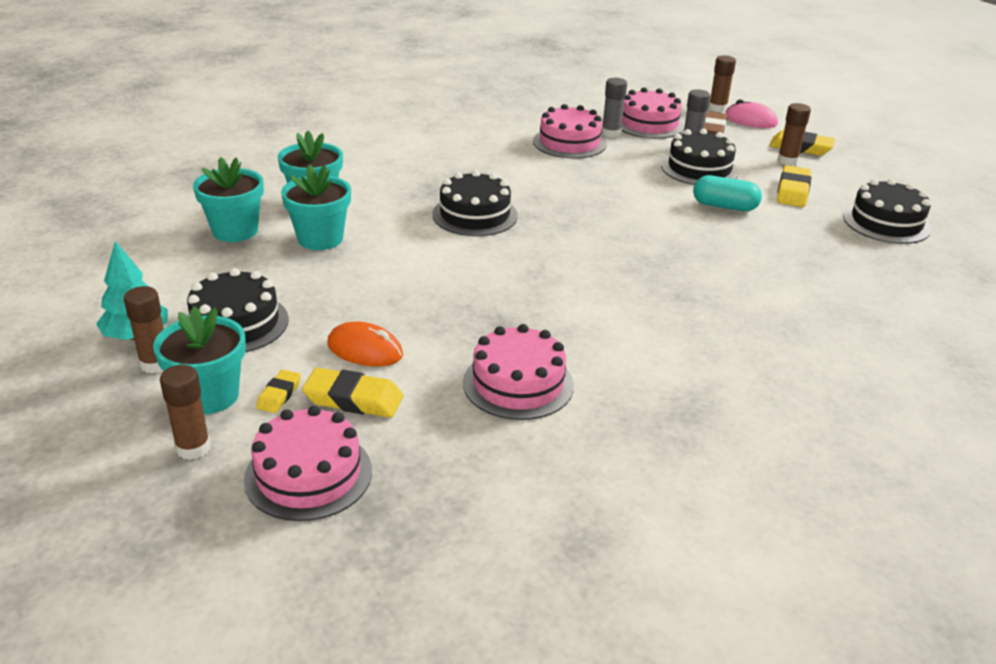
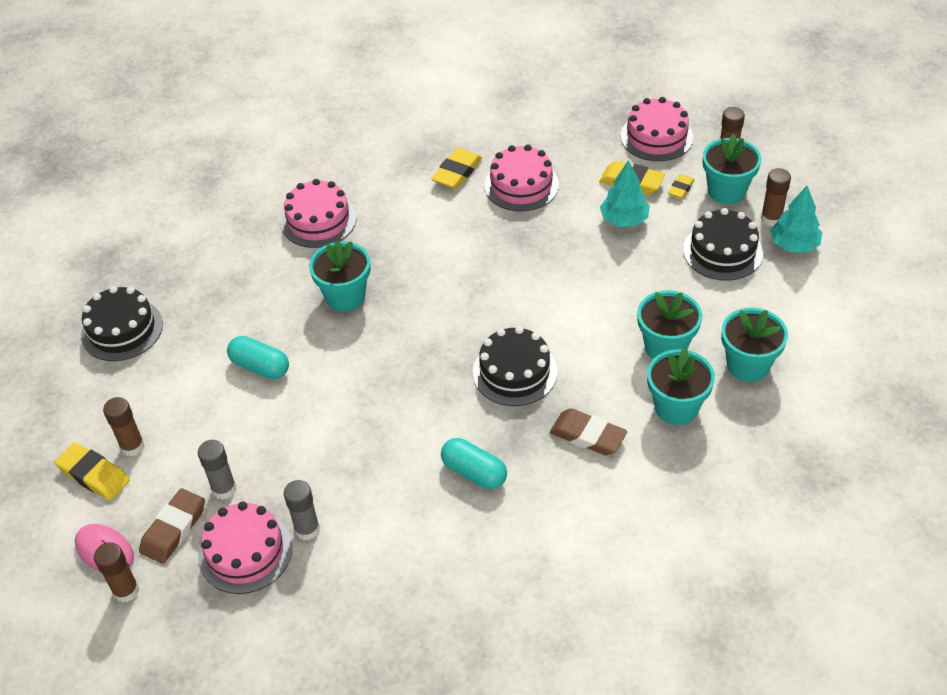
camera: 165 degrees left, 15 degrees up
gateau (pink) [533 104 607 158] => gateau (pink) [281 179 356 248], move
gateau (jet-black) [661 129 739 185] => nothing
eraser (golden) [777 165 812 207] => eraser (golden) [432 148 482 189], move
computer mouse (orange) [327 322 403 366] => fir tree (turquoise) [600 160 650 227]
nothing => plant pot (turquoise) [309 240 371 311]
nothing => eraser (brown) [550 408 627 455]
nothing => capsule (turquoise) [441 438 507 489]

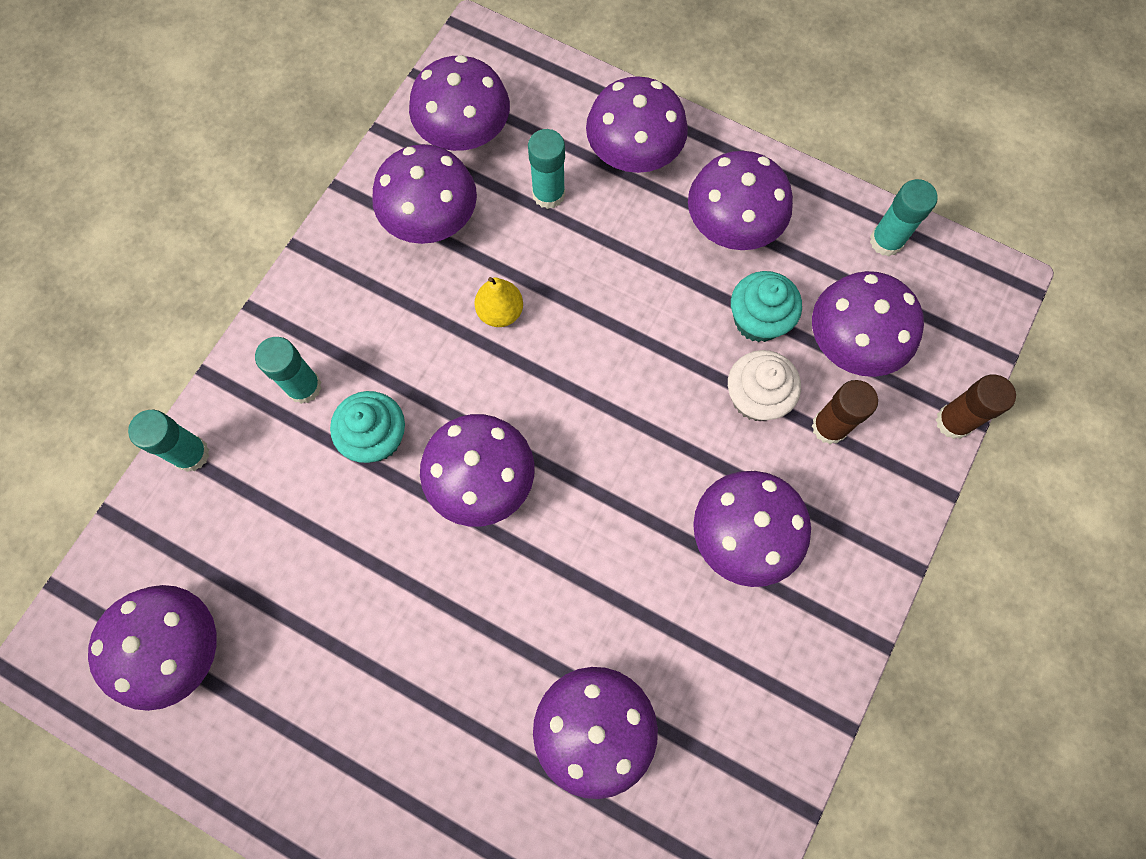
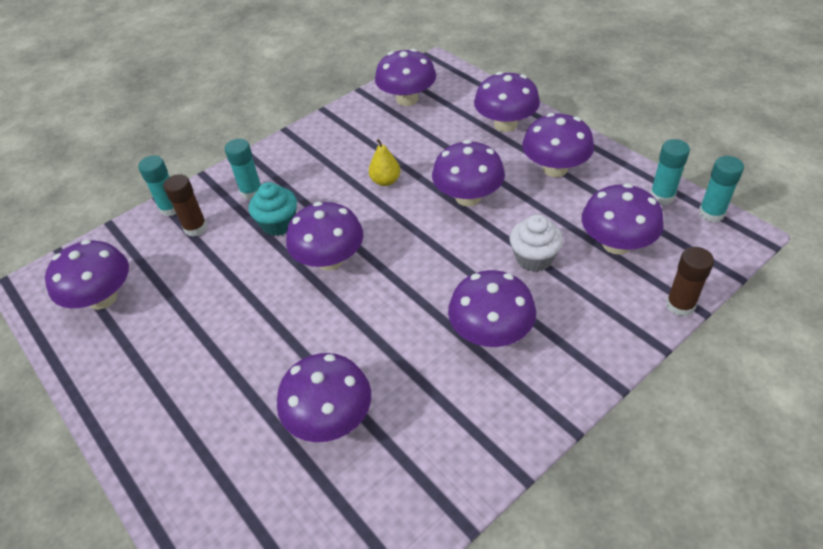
camera: 25 degrees right, 25 degrees down
stick of glue (turquoise) [528 129 565 209] => stick of glue (turquoise) [699 156 744 222], move
toadstool (purple) [372 144 477 244] => toadstool (purple) [432 140 505 206], move
fairy cake (turquoise) [731 271 802 342] => nothing
stick of glue (brown) [812 380 878 444] => stick of glue (brown) [163 174 207 236], move

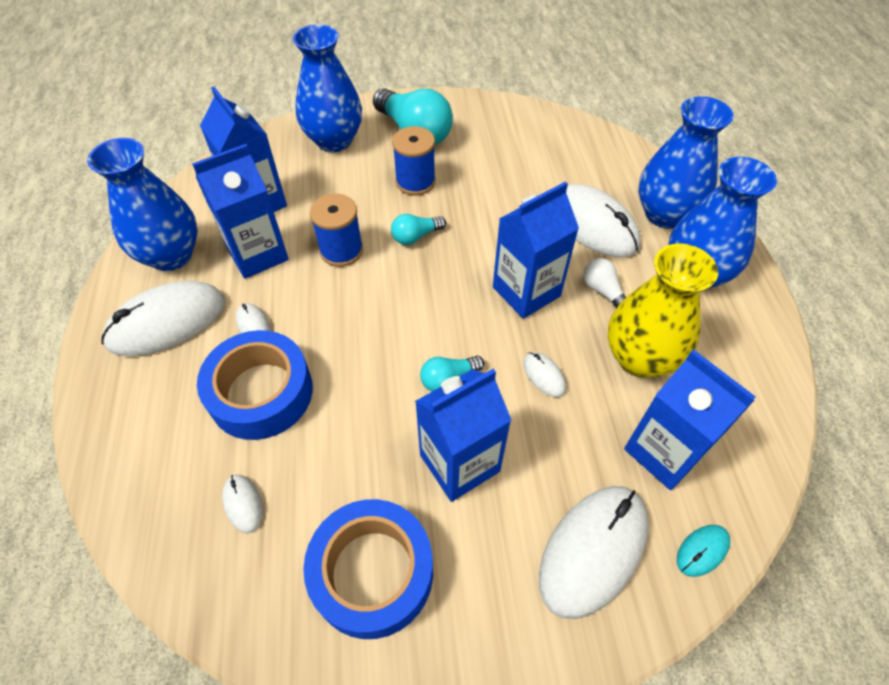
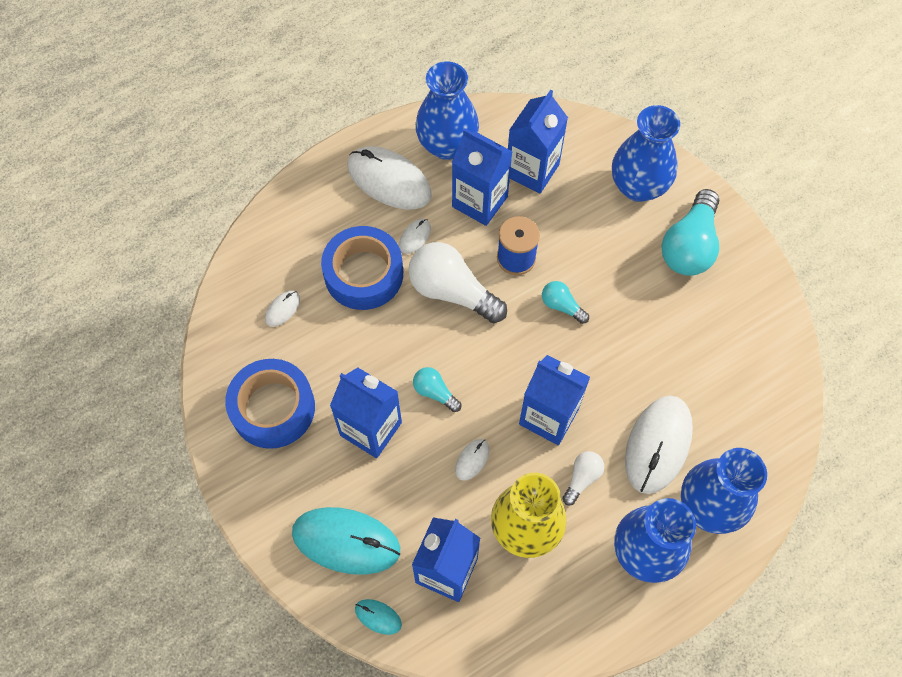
camera: 65 degrees right, 10 degrees up
bobbin (cobalt) [392 126 436 195] => nothing
computer mouse (white) [539 486 649 619] => computer mouse (turquoise) [292 507 400 575]
nothing => bulb (white) [408 242 507 323]

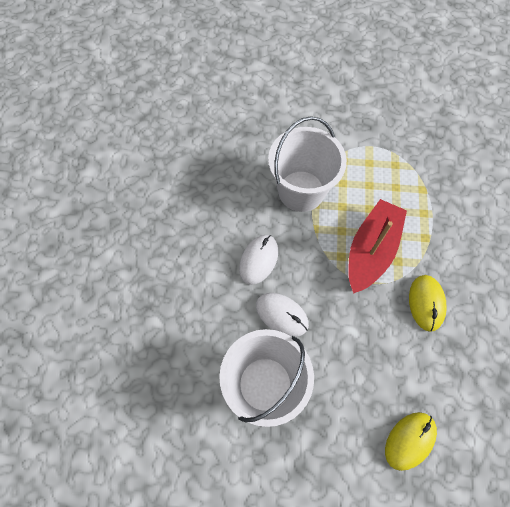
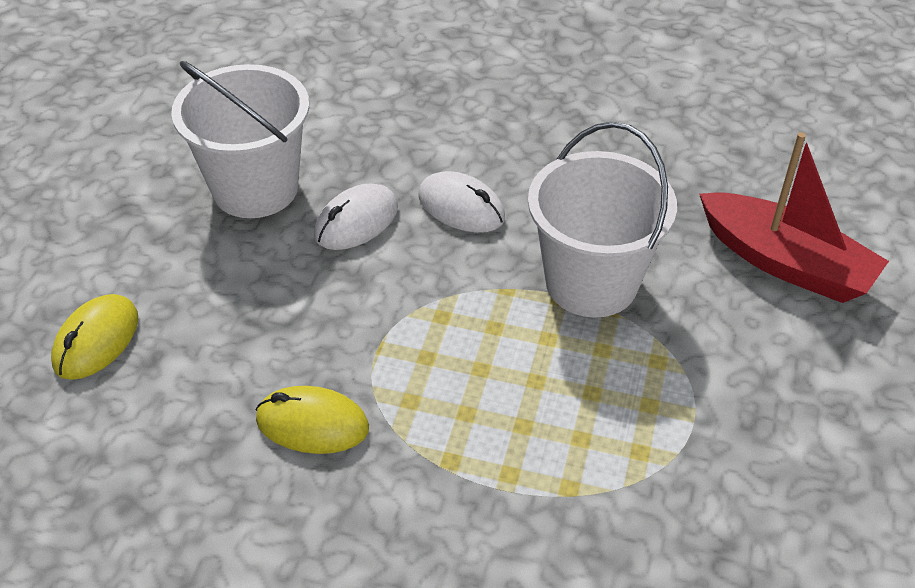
camera: 100 degrees right, 20 degrees down
toy boat (red) [348 199 407 294] => toy boat (red) [699 132 889 303], move
computer mouse (golden) [385 412 437 471] => computer mouse (golden) [51 294 138 380], 60 degrees clockwise

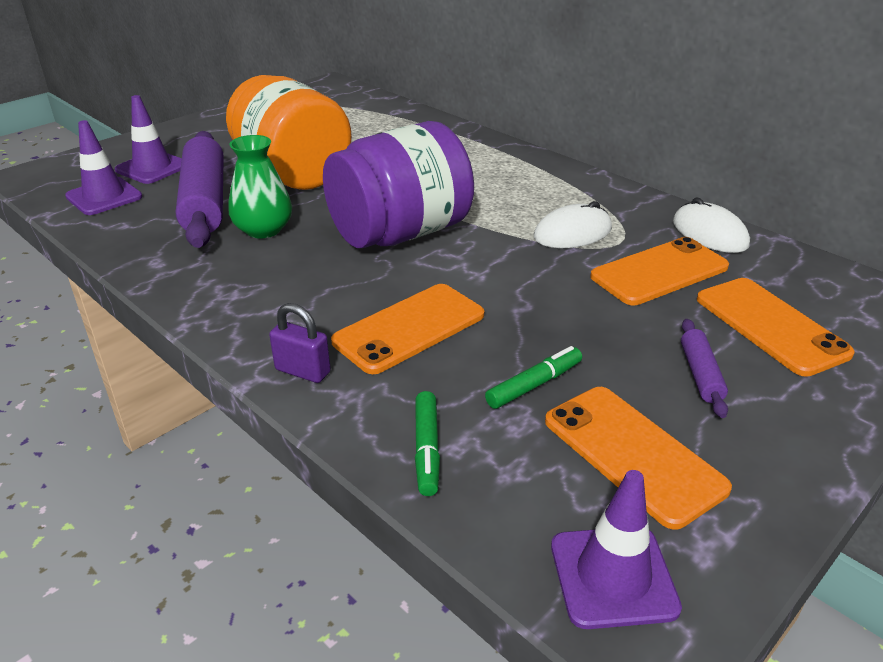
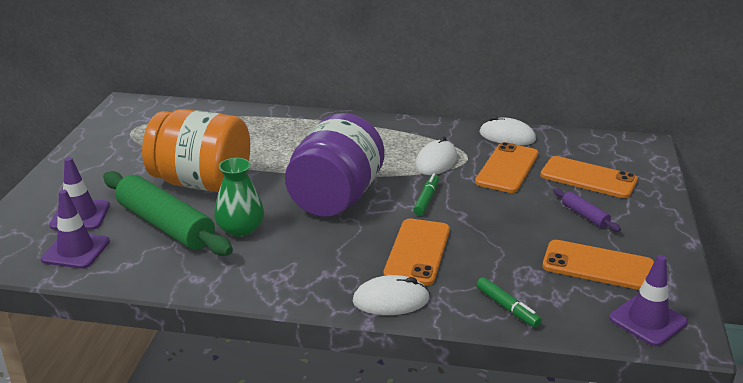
camera: 35 degrees left, 5 degrees down
rolling pin (purple) [176 131 223 248] => rolling pin (emerald) [103 171 233 256]
padlock (purple) [269 303 331 383] => computer mouse (white) [352 275 430 315]
marker pen (emerald) [485 346 582 409] => marker pen (emerald) [413 173 439 216], move

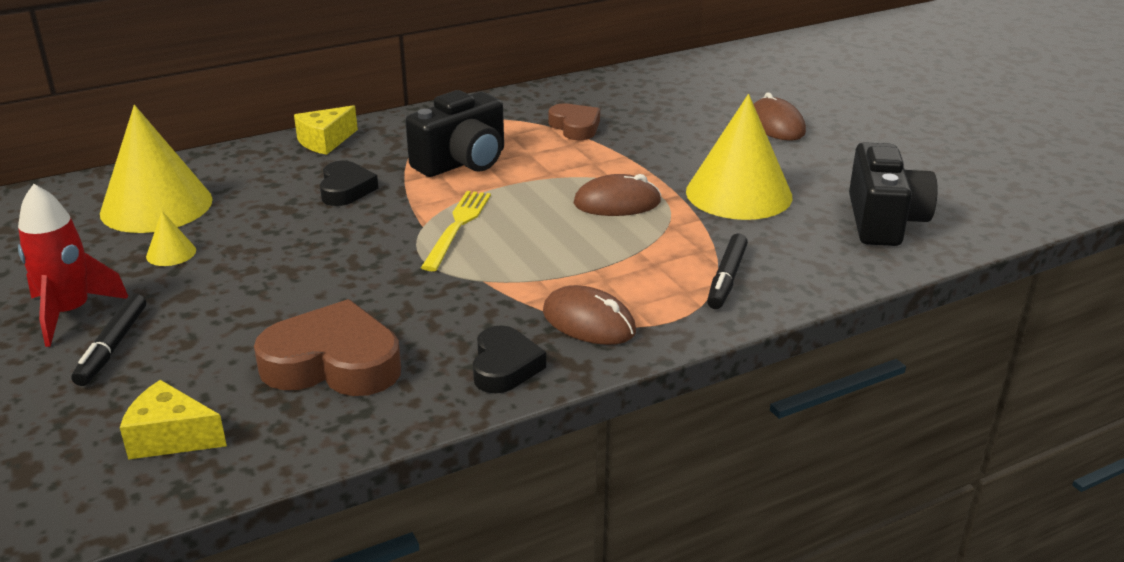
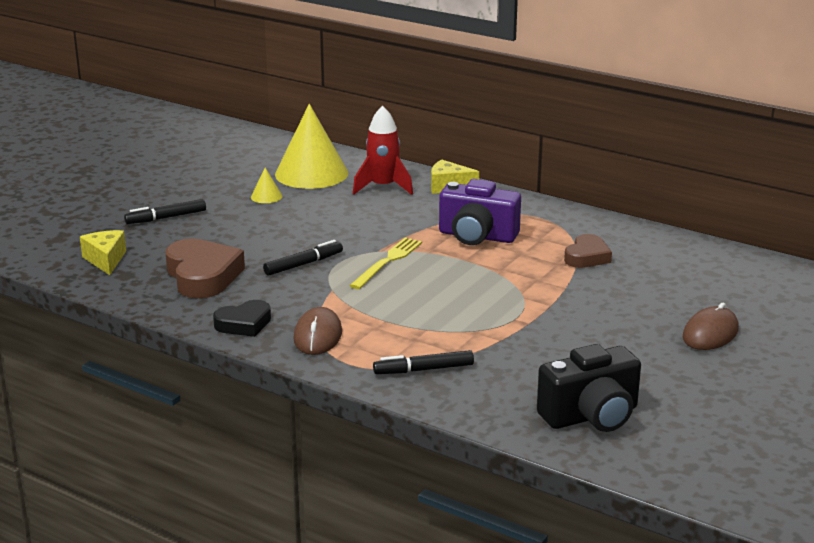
camera: 60 degrees right, 5 degrees down
photo camera (jet-black) [405 90 504 177] => photo camera (purple) [439 179 521 245]
solid cone (golden) [686 94 792 220] => nothing
love heart (jet-black) [320 161 378 206] => nothing
computer mouse (brown) [574 174 661 216] => nothing
spaceship (red) [18 184 128 347] => spaceship (red) [353 106 413 195], move
dinner fork (golden) [421 191 491 271] => dinner fork (golden) [349 237 422 289], 45 degrees counterclockwise
nothing => marker pen (jet-black) [263 240 343 276]

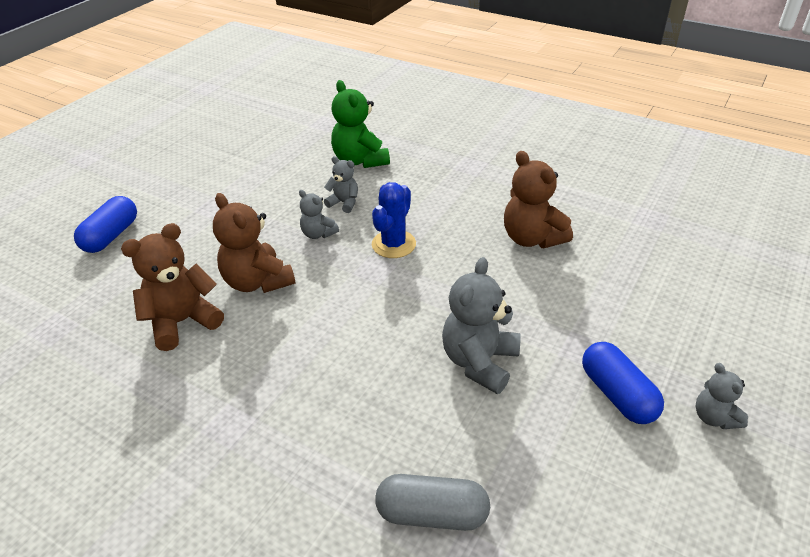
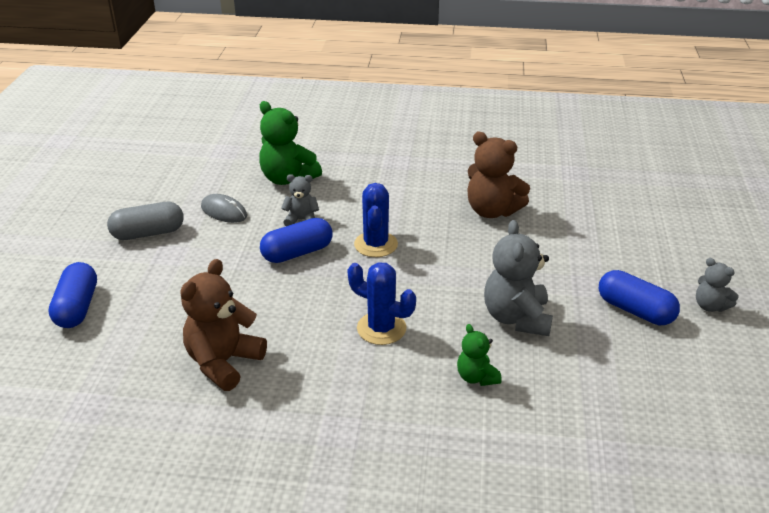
camera: 25 degrees left, 5 degrees down
stuffed bear (ash-grey) [299 190 339 239] => capsule (cobalt) [260 218 332 263]
stuffed bear (brown) [213 193 296 293] => nothing
capsule (ash-grey) [375 474 490 531] => capsule (ash-grey) [107 202 184 240], move
nothing => computer mouse (ash-grey) [201 194 247 223]
nothing => prickly plant (cobalt) [348 262 416 345]
nothing => stuffed bear (emerald) [457 324 502 386]

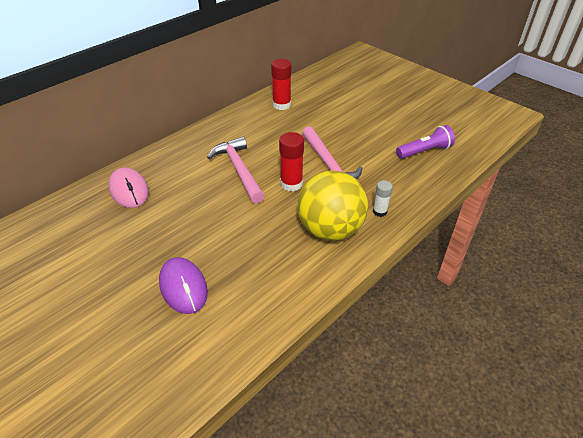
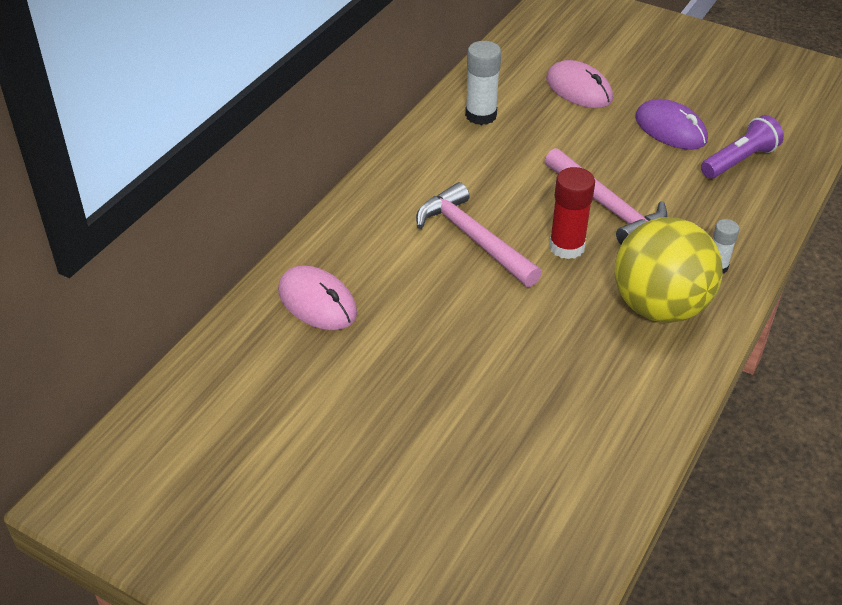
camera: 15 degrees left, 0 degrees up
stick of glue (red) [271 59 291 110] => stick of glue (white) [465 41 501 125]
computer mouse (purple) [159 257 208 314] => computer mouse (purple) [635 99 708 150], move
nothing => computer mouse (pink) [546 60 613 108]

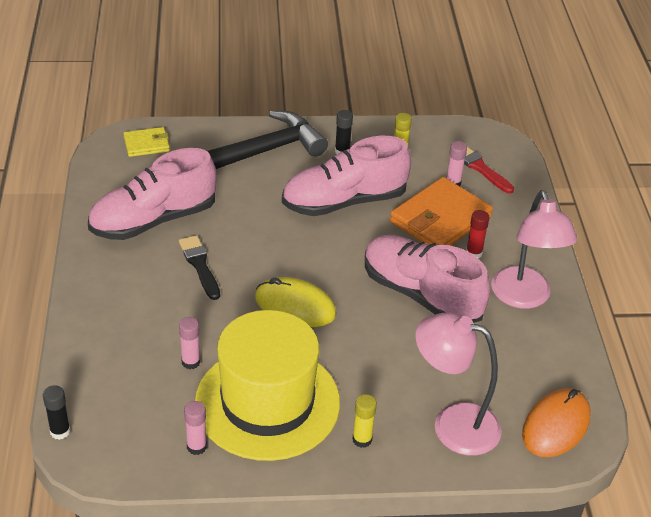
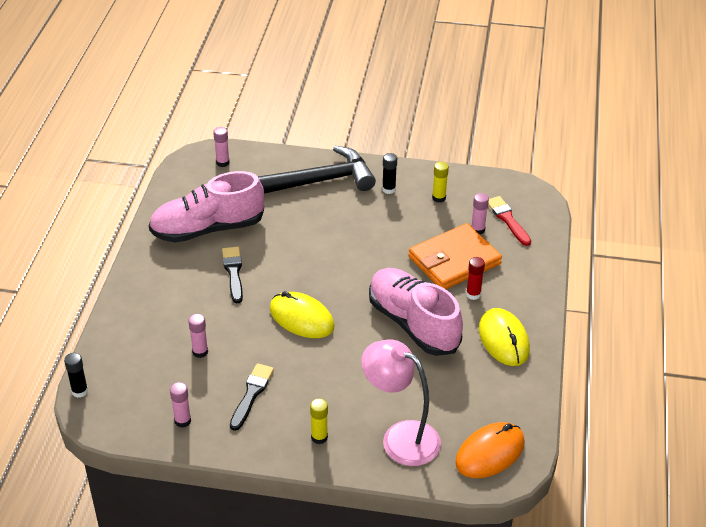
camera: 15 degrees right, 0 degrees up
card wallet (golden) [123 127 170 157] => stick of glue (pink) [213 127 230 167]
shoe (pink) [282 136 411 216] => nothing
reading lamp (pink) [491 190 577 309] => computer mouse (golden) [479 308 530 366]
tall hat (golden) [195 310 340 461] => paint brush (jet-black) [230 363 274 431]

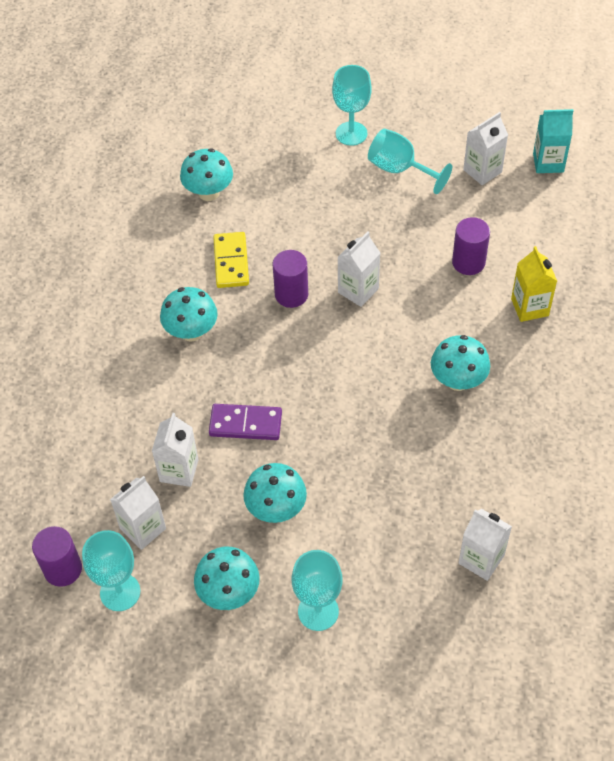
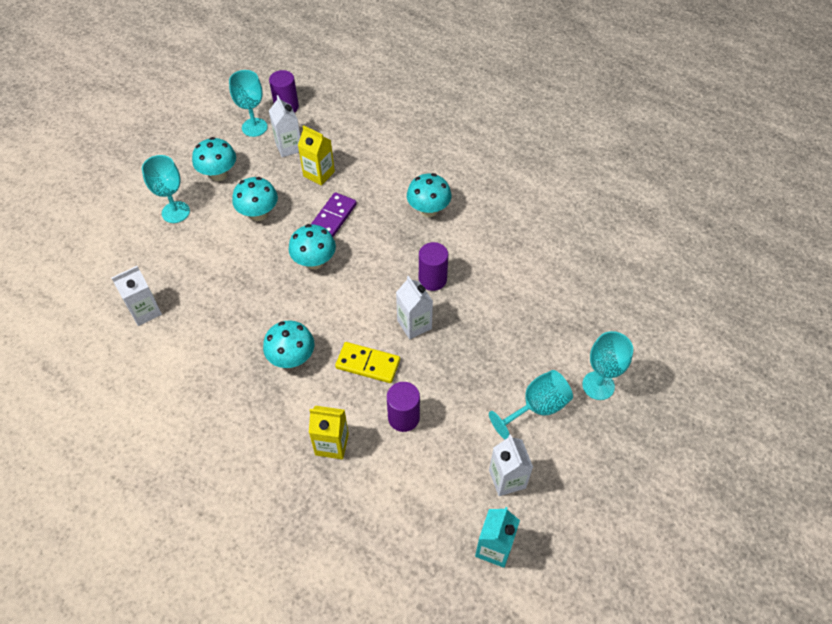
camera: 110 degrees right, 0 degrees up
toadstool (turquoise) [180 148 233 201] => toadstool (turquoise) [288 224 336 270], move
domino piece (golden) [213 232 249 288] => domino piece (golden) [335 342 400 383], move
milk carton (white) [152 413 198 487] => milk carton (golden) [298 125 335 186]

